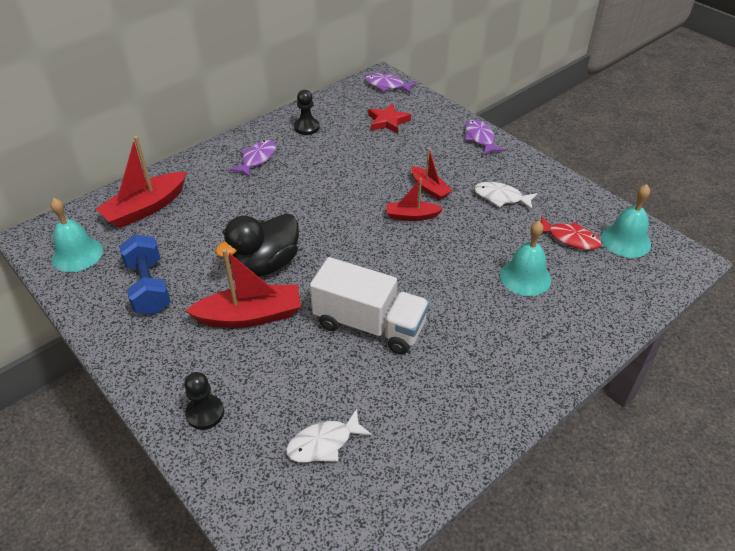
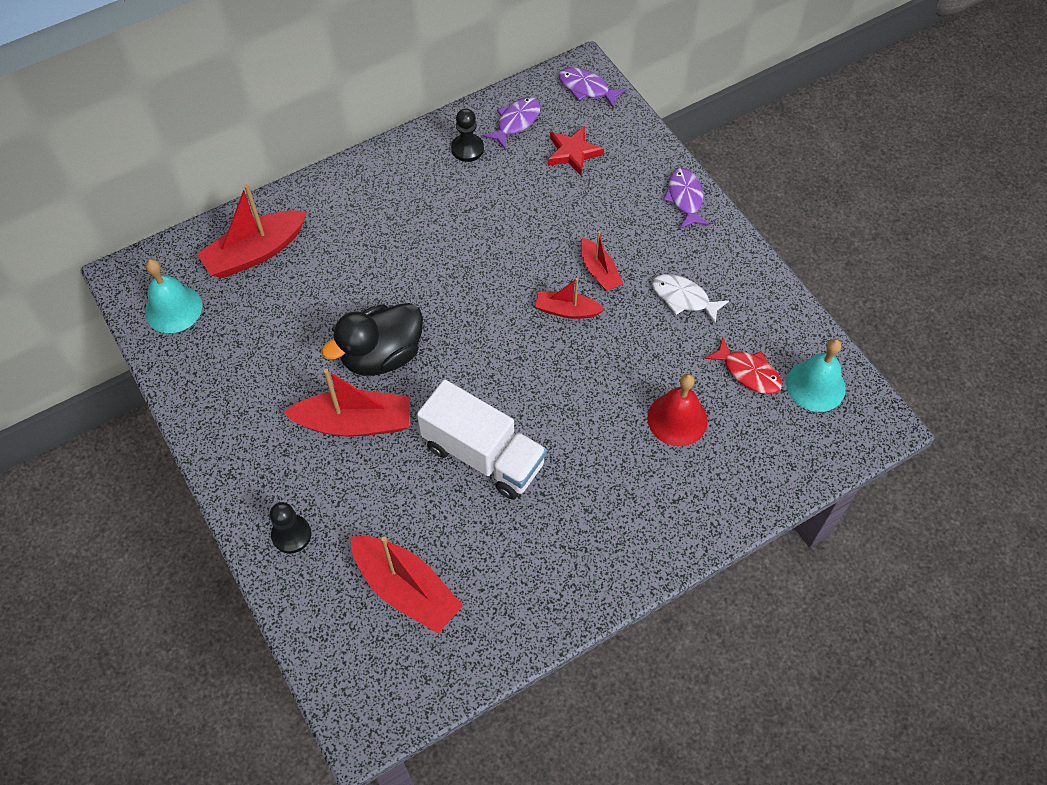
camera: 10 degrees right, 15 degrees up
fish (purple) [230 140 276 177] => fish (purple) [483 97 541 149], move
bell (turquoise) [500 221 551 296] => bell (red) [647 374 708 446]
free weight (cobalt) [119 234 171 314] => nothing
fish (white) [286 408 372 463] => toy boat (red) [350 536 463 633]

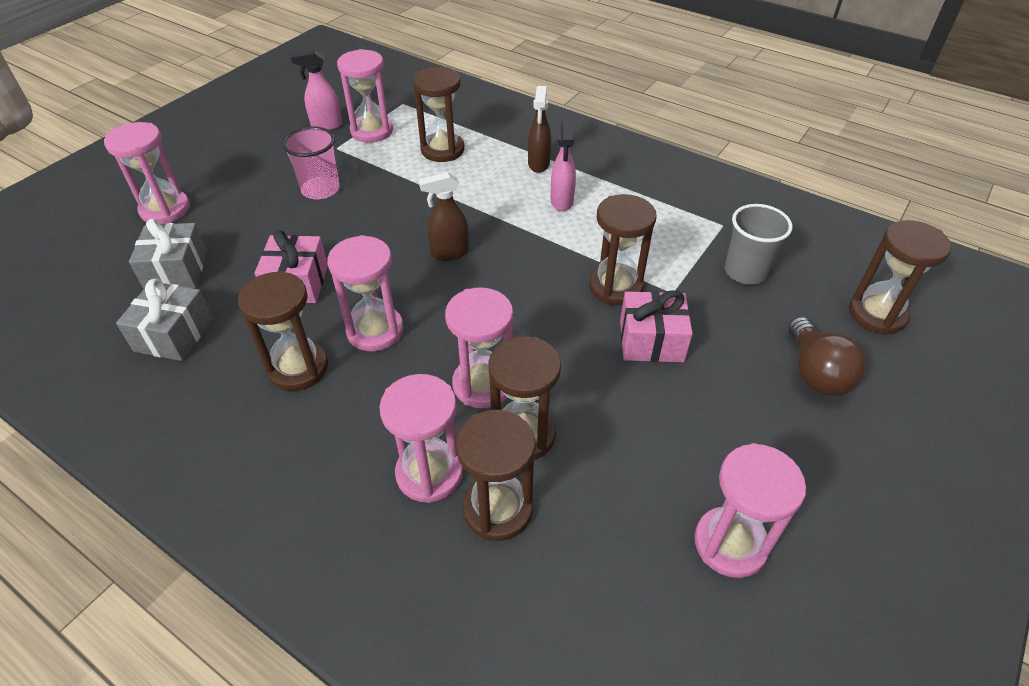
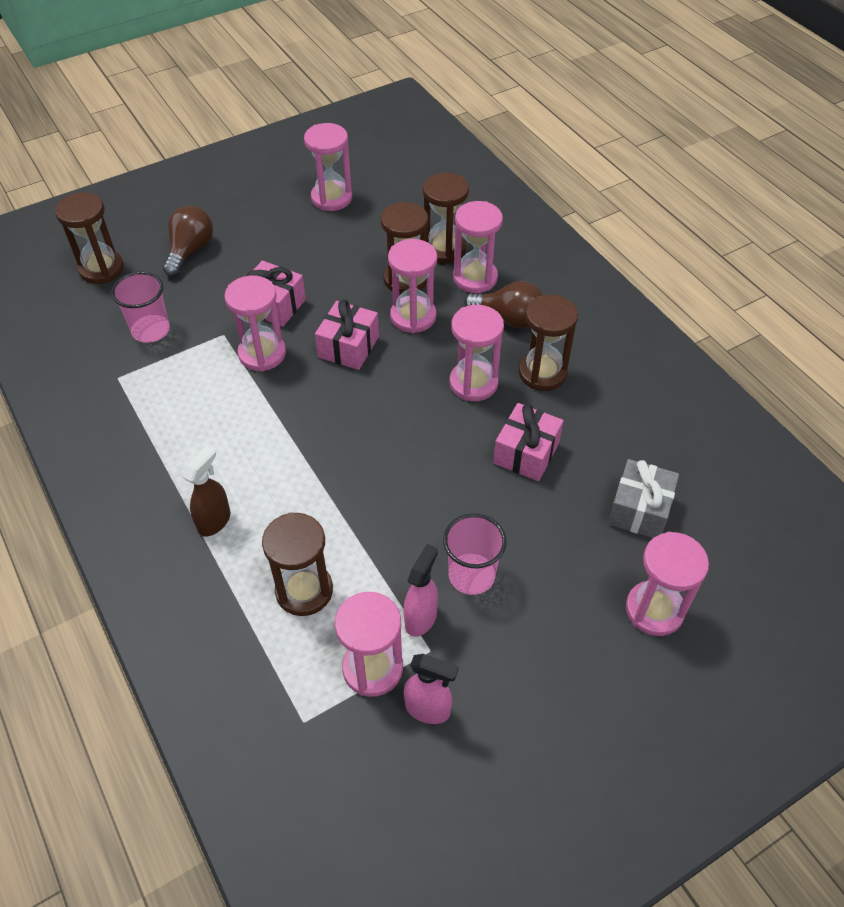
camera: 155 degrees left, 5 degrees up
spray bottle (pink) [551 122 576 211] => spray bottle (pink) [404 544 438 637], move
spray bottle (brown) [419 172 469 261] => nothing
sand timer (brown) [589 194 656 305] => sand timer (pink) [224 276 286 372]
cup (ash-grey) [725 204 793 285] => cup (pink) [111 271 170 343]
wrapped gift (ash-grey) [116 278 213 361] => nothing
nothing => bulb (brown) [464 281 543 328]
nothing => wrapped gift (pink) [315 299 379 370]

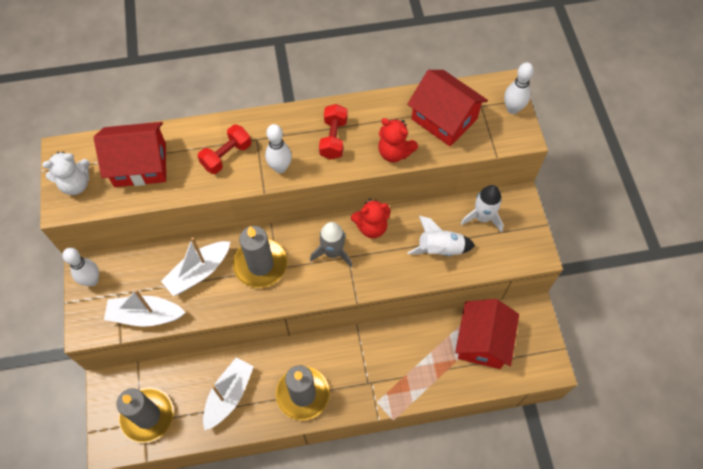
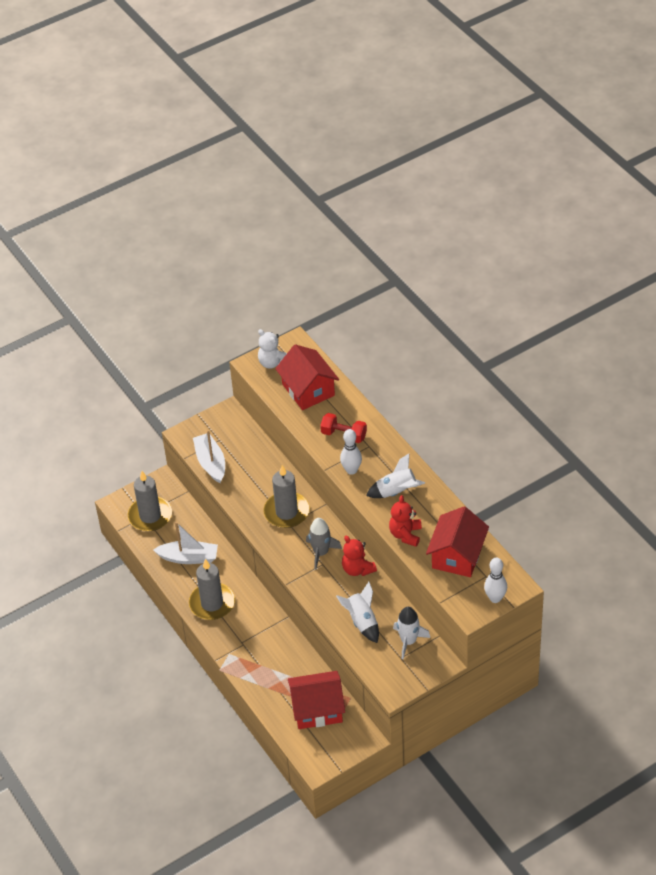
camera: 70 degrees right, 15 degrees down
free weight (red) [319 104 347 159] => spaceship (white) [366 454 425 498]
toy boat (white) [161 237 230 296] => nothing
bowling pin (white) [62 248 99 286] => nothing

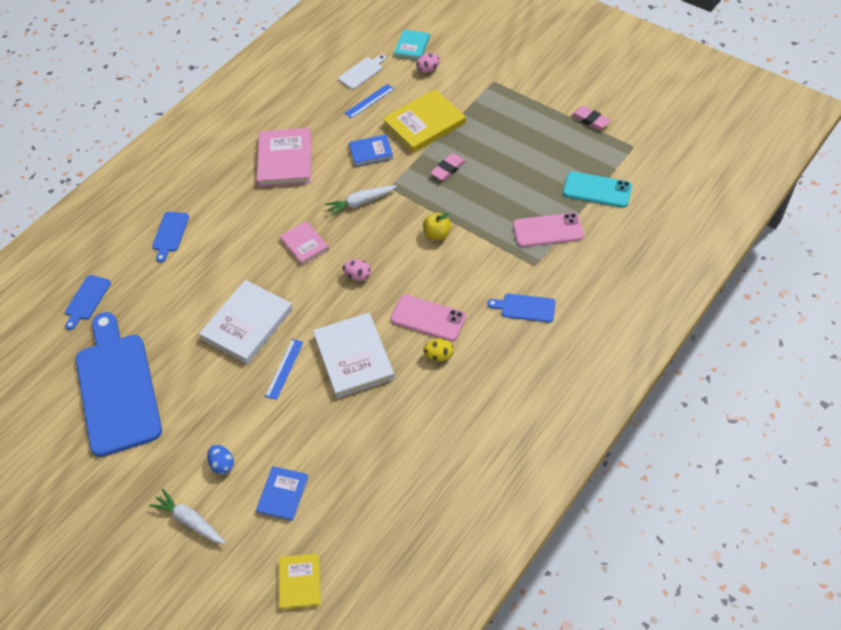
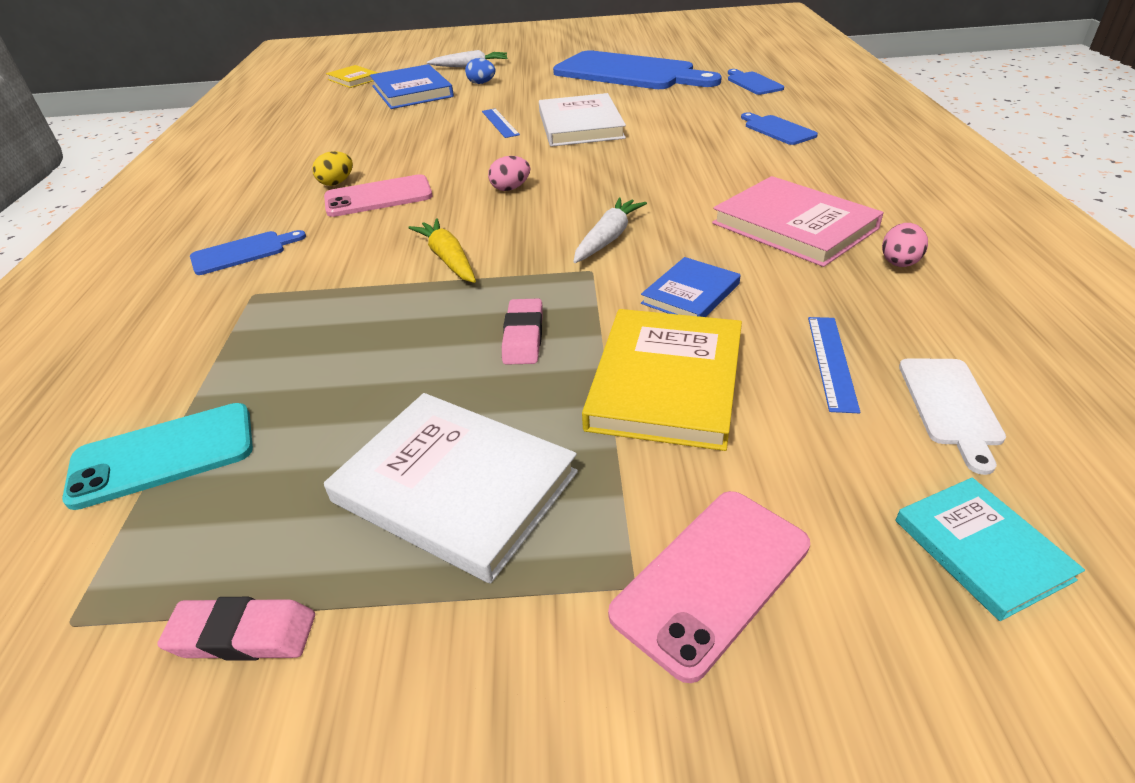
camera: 140 degrees right, 15 degrees down
egg shape (pink) [416 53 440 73] => egg shape (pink) [882 223 928 267], move
apple fruit (golden) [423 213 451 240] => root vegetable (golden) [408 218 476 283]
smartphone (pink) [513 213 584 247] => smartphone (pink) [608 491 810 683], move
book (pink) [280 221 329 265] => nothing
book (white) [313 312 395 398] => book (white) [324 393 578 583], move
book (cobalt) [256 466 308 521] => book (cobalt) [370 64 454 109], x1.74

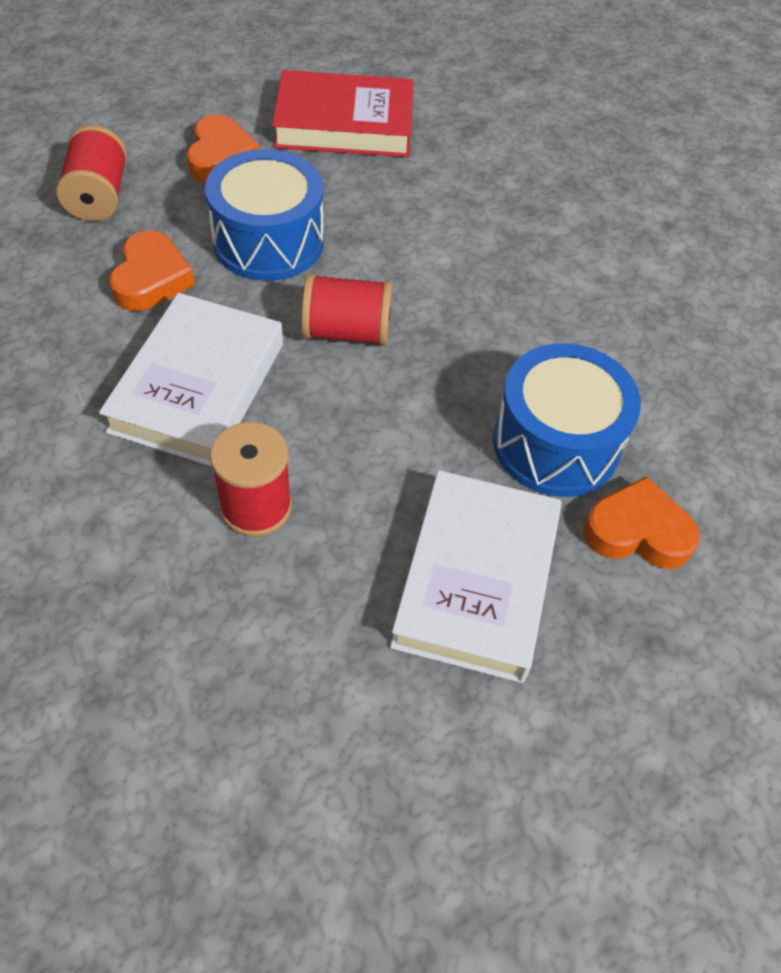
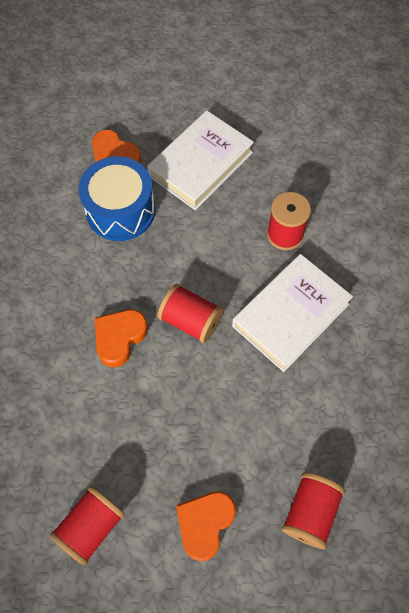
camera: 150 degrees left, 10 degrees up
book (red) [272 70 414 157] => bobbin (red) [50 486 125 565]
drum (cobalt) [205 149 324 281] => nothing
love heart (orange) [109 230 195 311] => love heart (orange) [95 310 148 367], move

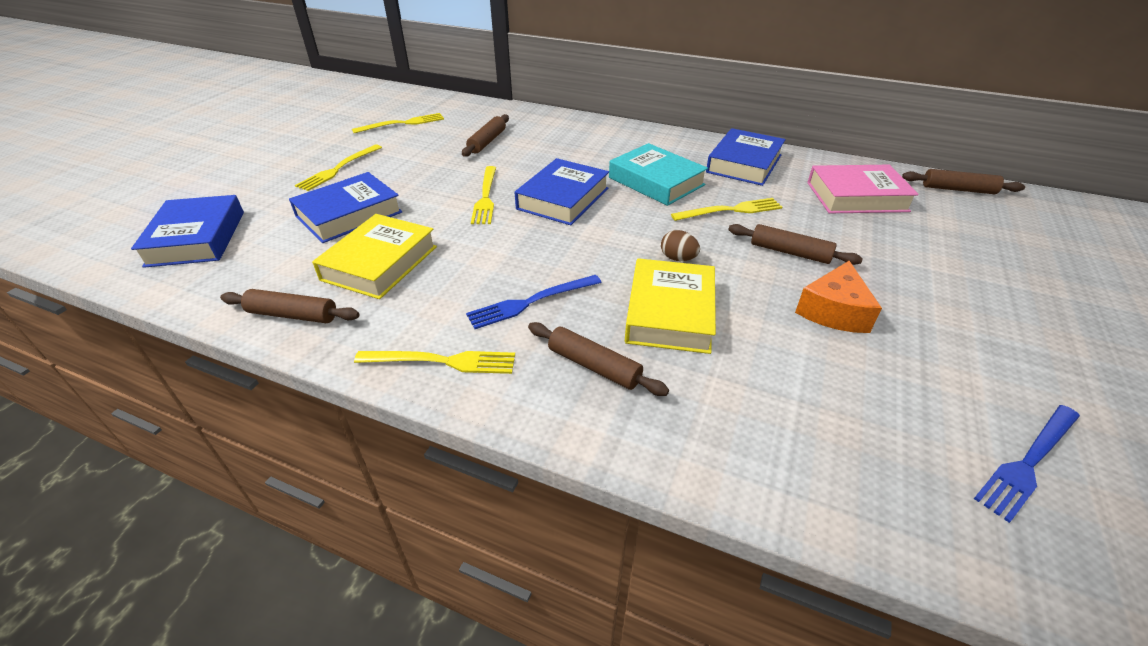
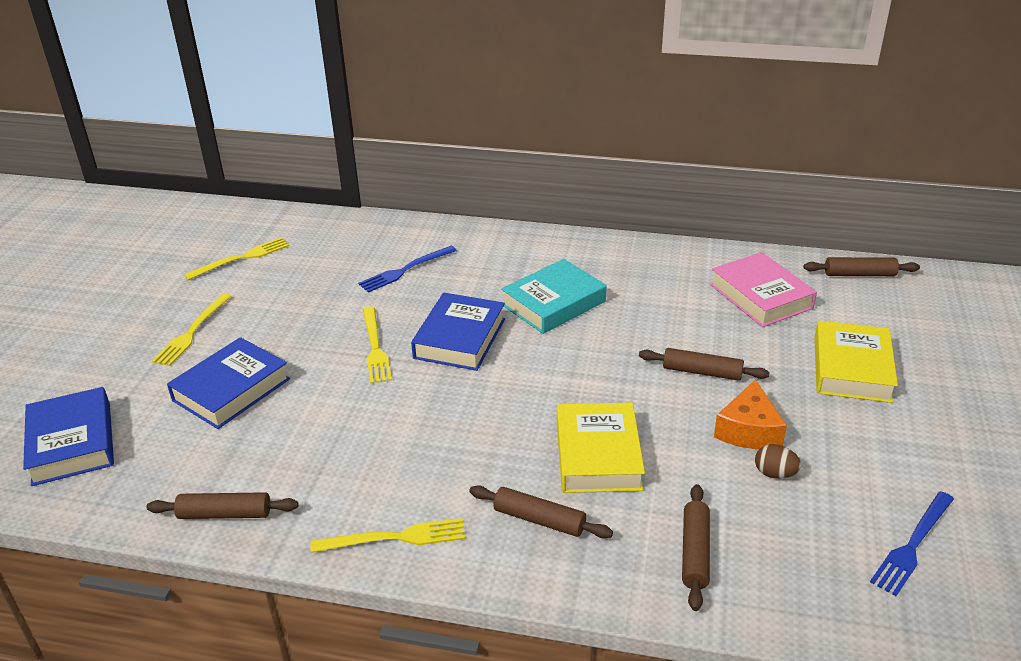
camera: 10 degrees left, 5 degrees down
rolling pin (brown) [462 114 509 157] => rolling pin (brown) [682 484 710 611], move
book (cobalt) [706 128 786 186] => nothing
book (turquoise) [609 143 708 206] => book (turquoise) [501 259 607 334], 75 degrees counterclockwise
book (pink) [807 165 919 213] => book (pink) [710 252 817 327], 75 degrees clockwise
dinner fork (golden) [671 198 783 221] => nothing
book (golden) [312 214 437 299] => book (golden) [814 321 898 403], move
egg shape (brown) [661 230 700 261] => egg shape (brown) [755 444 801 478], move
dinner fork (cobalt) [466 275 602 329] => dinner fork (cobalt) [358 246 457 293], move

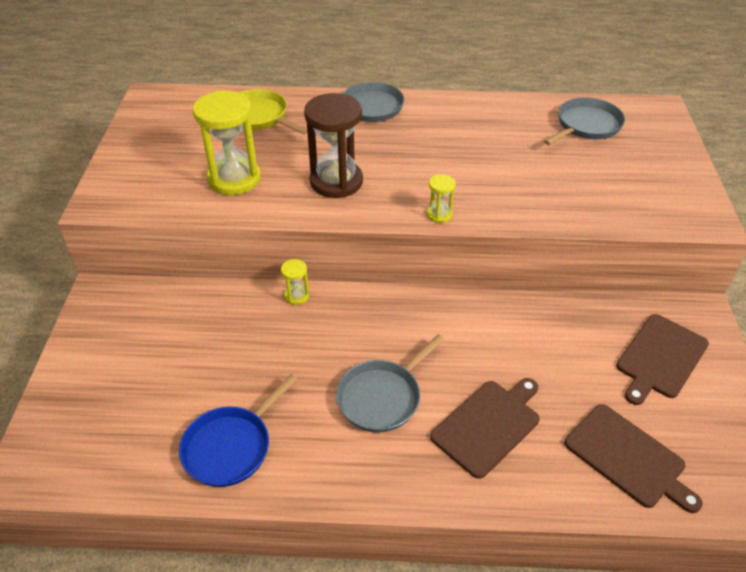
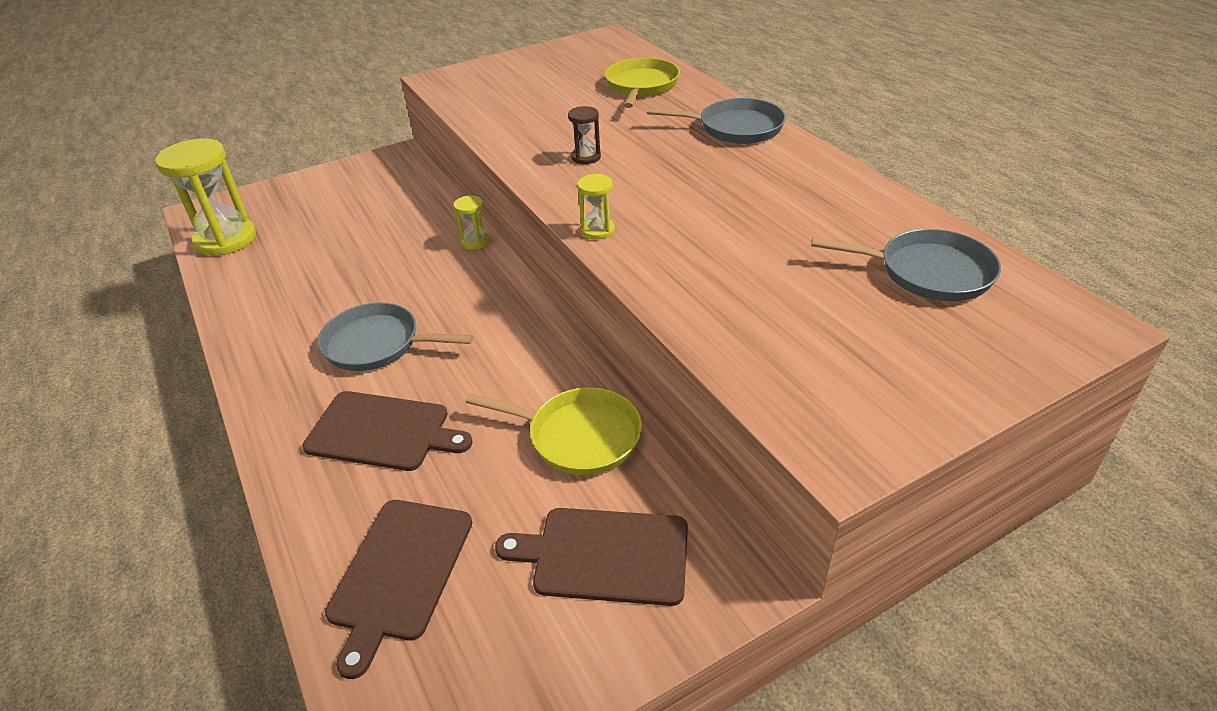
camera: 60 degrees right, 5 degrees down
sand timer (golden) [193 91 261 195] => sand timer (golden) [155 138 256 256], move
sand timer (brown) [304 93 363 198] => sand timer (brown) [568 106 601 164], x0.46
frying pan (cobalt) [179 374 298 487] => nothing
nothing => frying pan (golden) [466 387 642 475]

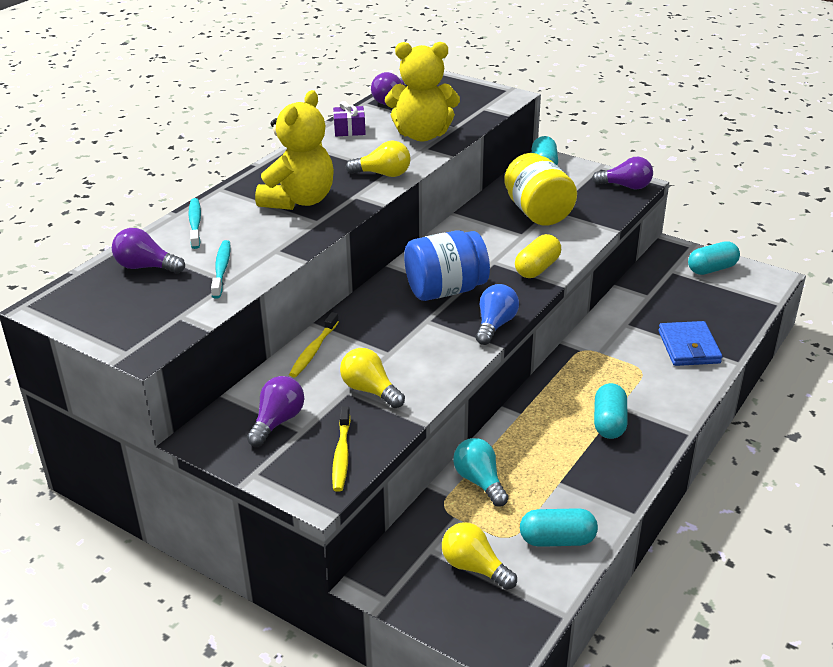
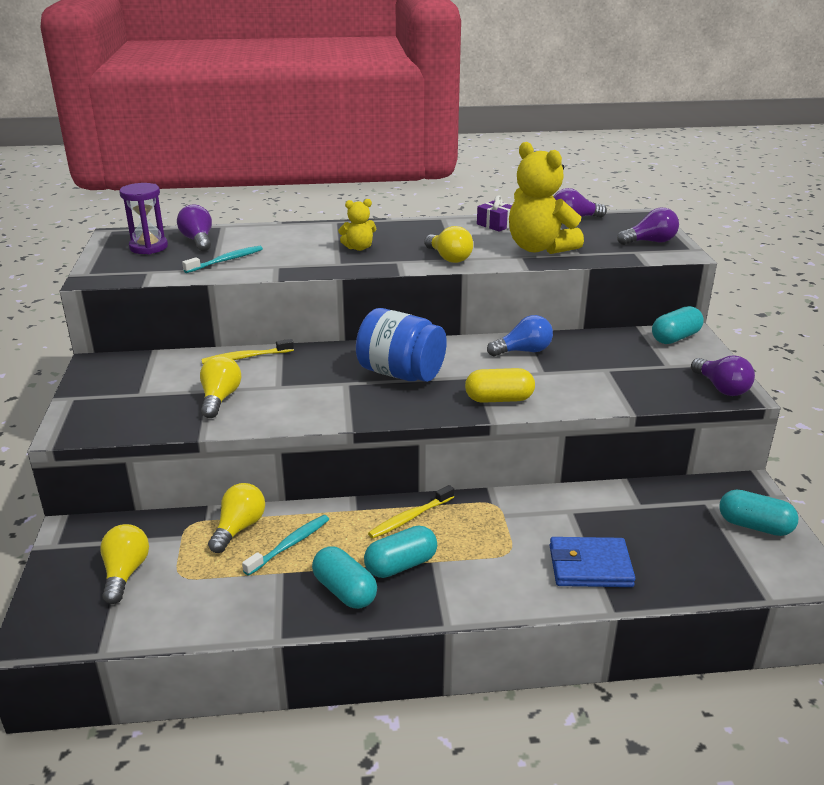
camera: 50 degrees right, 5 degrees down
stuffed bear (golden) [255 90 334 210] => stuffed bear (golden) [338 199 376 251], x0.50
jam jar (golden) [504 153 577 226] => nothing
tooth brush (turquoise) [188 198 201 249] => tooth brush (turquoise) [242 515 329 576], move
bulb (cobalt) [475 284 519 345] => bulb (cobalt) [487 315 553 356], move
card wallet (cobalt) [658 321 722 366] => card wallet (cobalt) [550 537 635 587], 45 degrees clockwise
bulb (purple) [247 376 304 447] => bulb (purple) [617 208 679 245], move
tooth brush (golden) [332 406 351 492] => tooth brush (golden) [368 485 454 539], move
bulb (turquoise) [453 438 509 506] => bulb (golden) [208 483 265 553]
capsule (turquoise) [520 508 598 547] => capsule (turquoise) [312 546 377 609], move
nothing => sand timer (purple) [119 183 168 254]

